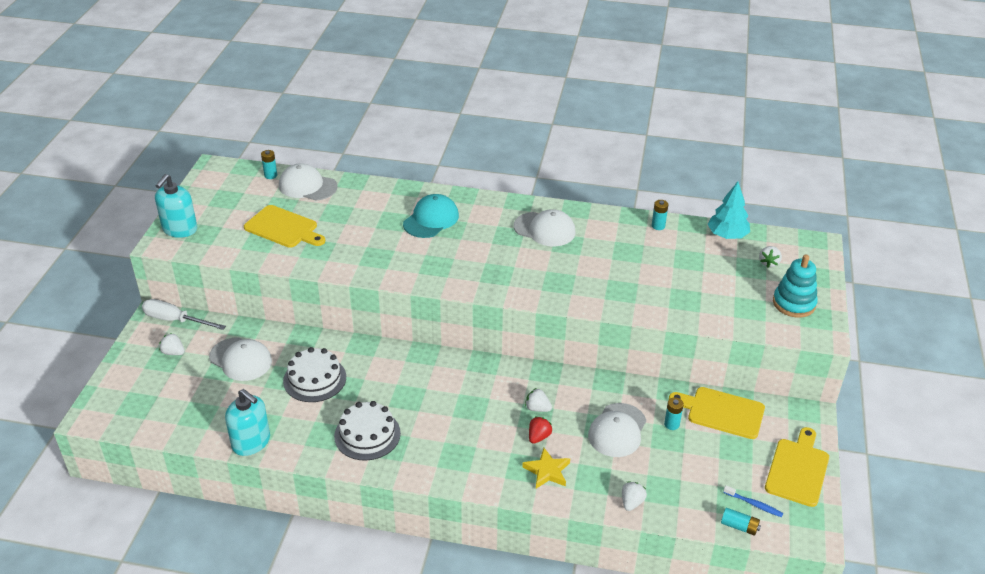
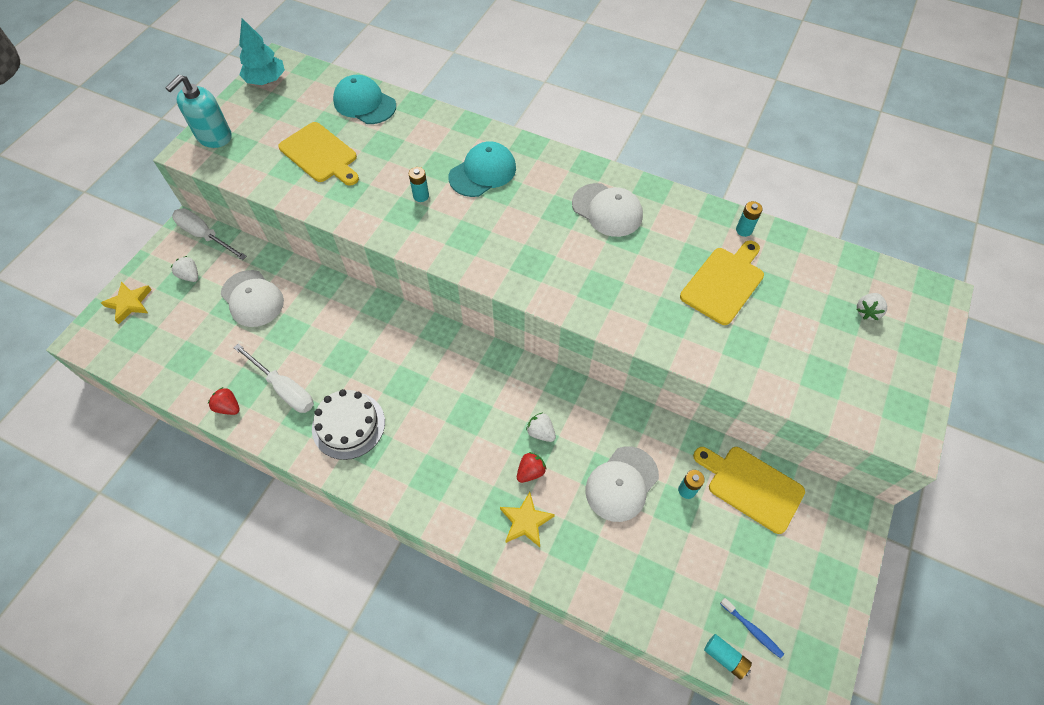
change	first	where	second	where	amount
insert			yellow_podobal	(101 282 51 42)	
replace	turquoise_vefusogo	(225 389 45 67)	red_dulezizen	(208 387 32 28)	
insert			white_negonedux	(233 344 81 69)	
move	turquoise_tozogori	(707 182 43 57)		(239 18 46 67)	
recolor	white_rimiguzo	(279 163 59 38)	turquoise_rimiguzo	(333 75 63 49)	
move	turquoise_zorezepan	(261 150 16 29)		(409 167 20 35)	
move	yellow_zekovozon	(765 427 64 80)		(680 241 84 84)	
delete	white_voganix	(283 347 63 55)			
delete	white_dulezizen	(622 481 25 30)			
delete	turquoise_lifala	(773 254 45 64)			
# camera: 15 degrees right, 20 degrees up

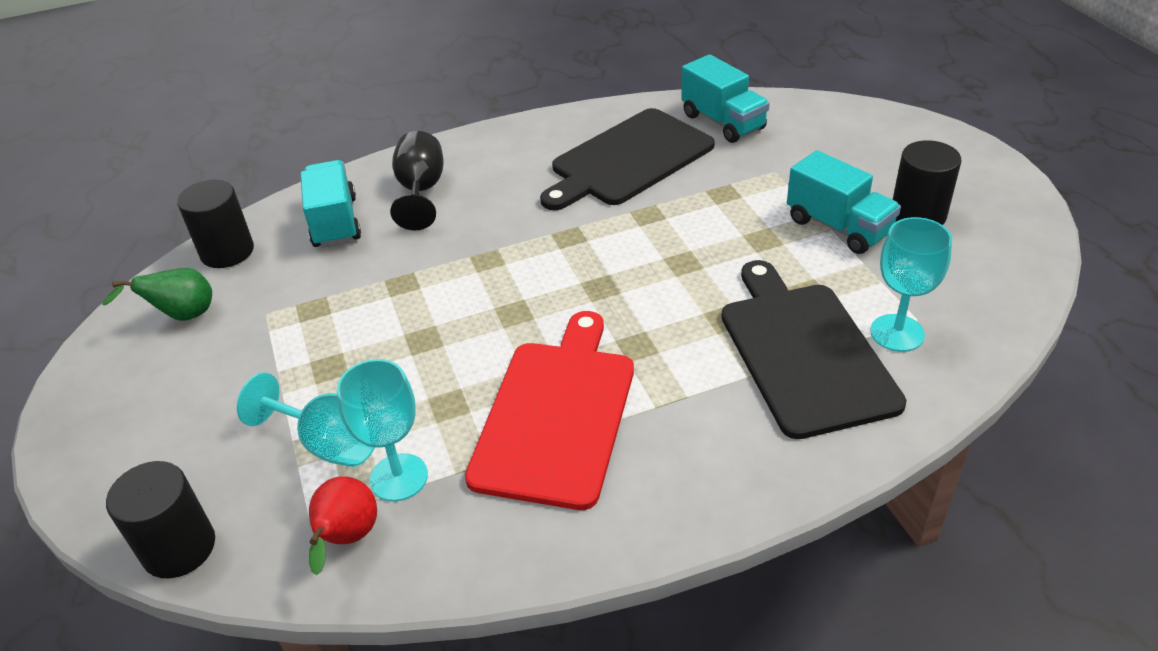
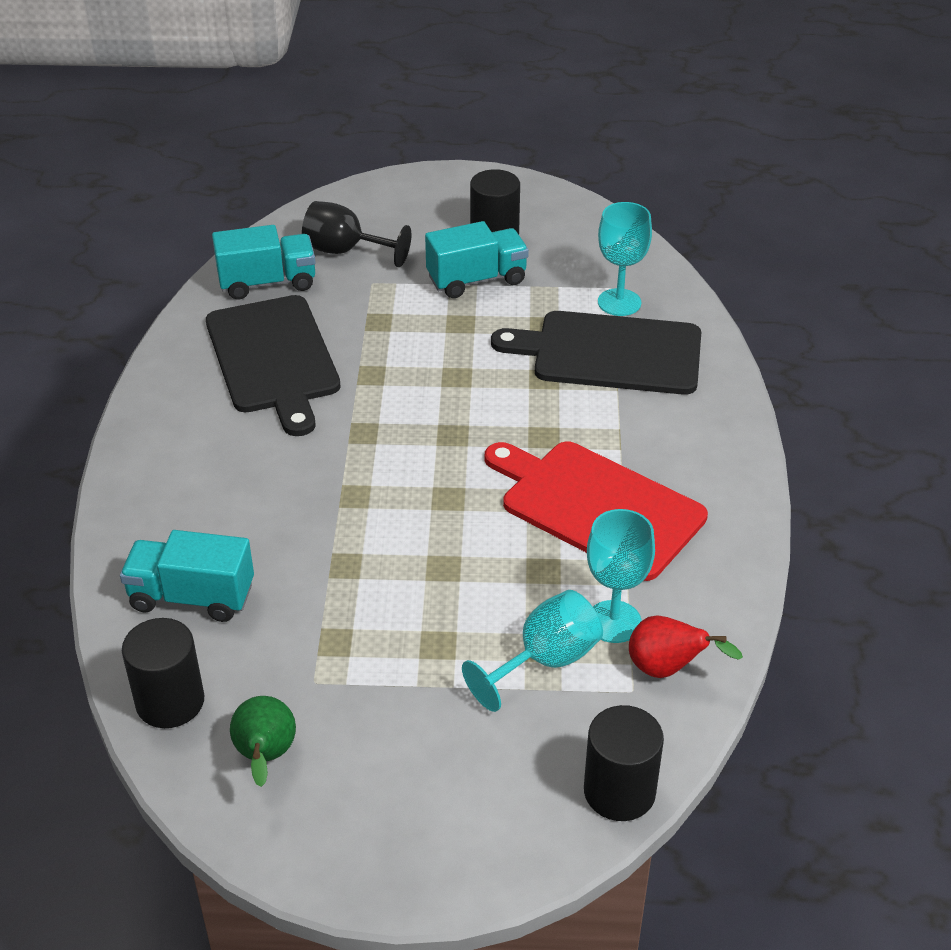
change	first	where	second	where	amount
move	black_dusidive	(390 131 54 99)		(302 201 109 66)	
# camera: 70 degrees left, 0 degrees up

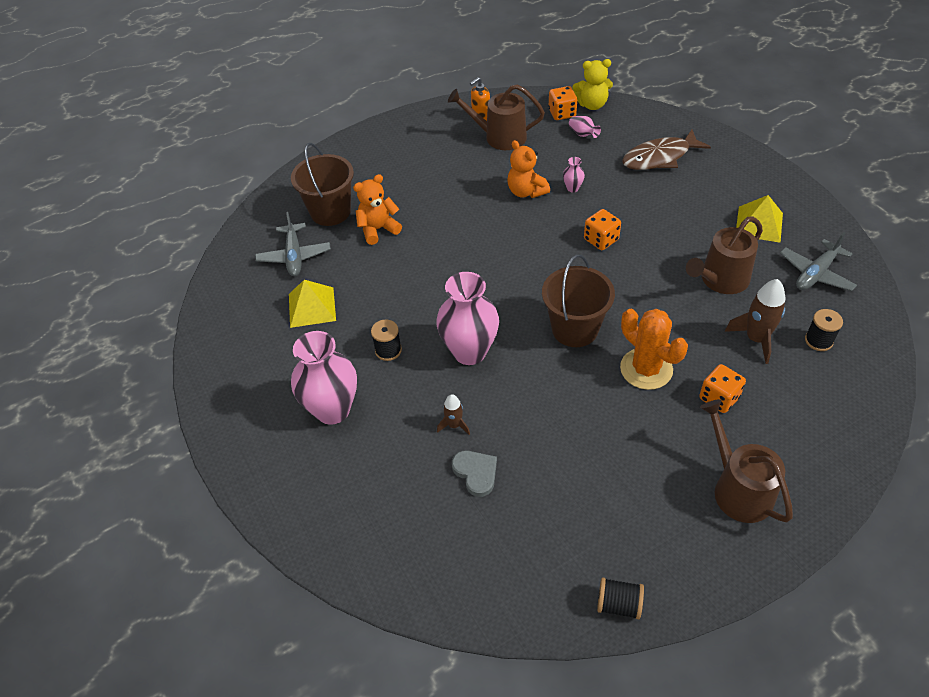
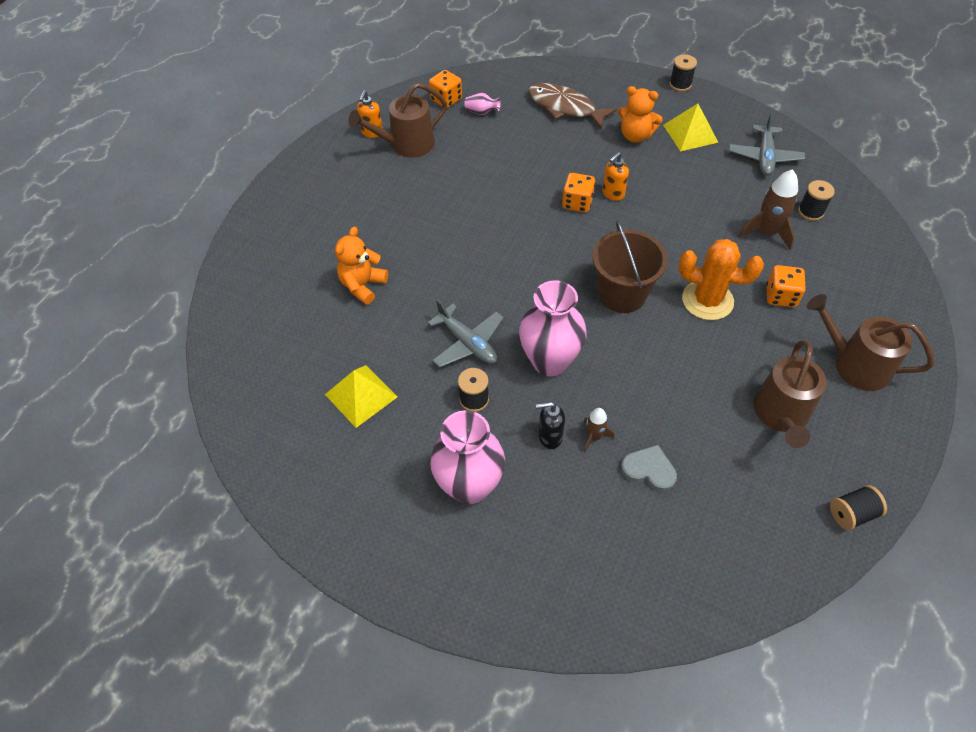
change	first	where	second	where	amount
move	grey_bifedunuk	(255 212 76 64)		(428 299 76 69)	
rotate	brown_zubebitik	(622 130 89 40)		(528 83 89 46)	90 degrees clockwise
insert			black_vefusogo	(536 402 29 47)	
insert			orange_vefusogo	(602 152 27 49)	
move	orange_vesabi	(507 140 43 58)		(618 86 45 57)	
insert			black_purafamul	(670 54 27 37)	
move	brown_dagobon	(686 217 77 77)		(753 340 74 108)	
delete	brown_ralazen	(291 143 63 83)			
delete	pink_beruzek	(563 157 22 35)			
delete	yellow_vesabi	(572 59 41 51)			
# camera: 35 degrees left, 5 degrees up

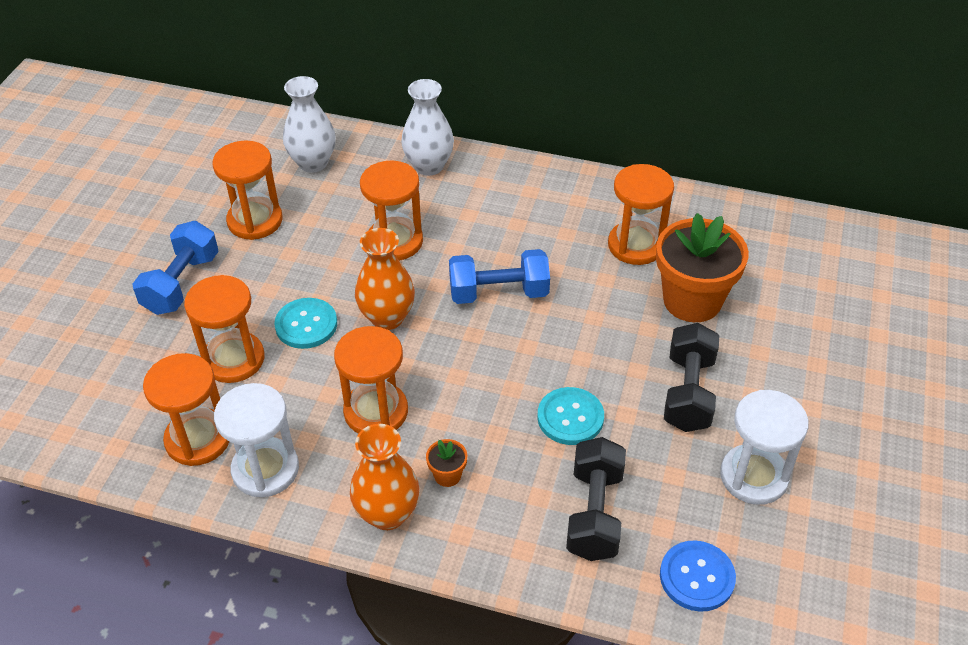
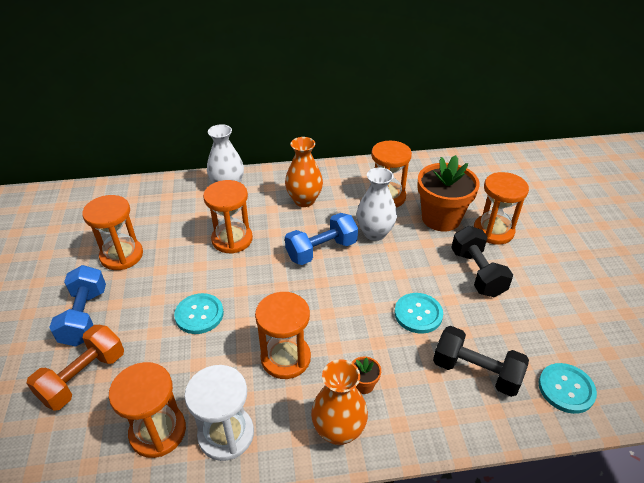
change	first	where	second	where	amount
insert			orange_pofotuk	(26 325 98 86)	
move	orange_beruzek	(355 228 60 102)		(285 137 38 70)	
move	white_beruzek	(283 76 53 97)		(356 167 41 74)	
rotate	black_pofotuk	(566 437 60 124)		(433 326 96 71)	45 degrees counterclockwise
move	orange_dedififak	(184 275 80 108)		(474 172 55 73)	
recolor	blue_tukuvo	(660 540 76 72)	turquoise_tukuvo	(539 363 58 51)	
delete	white_dedififak	(720 390 89 115)			
# camera: 25 degrees left, 5 degrees down

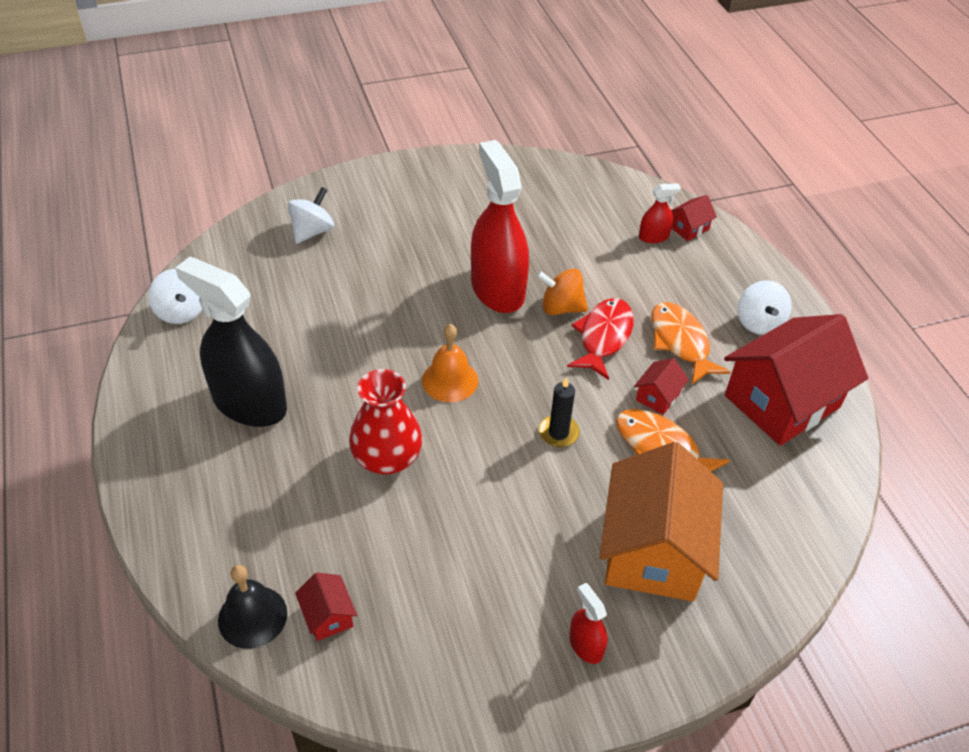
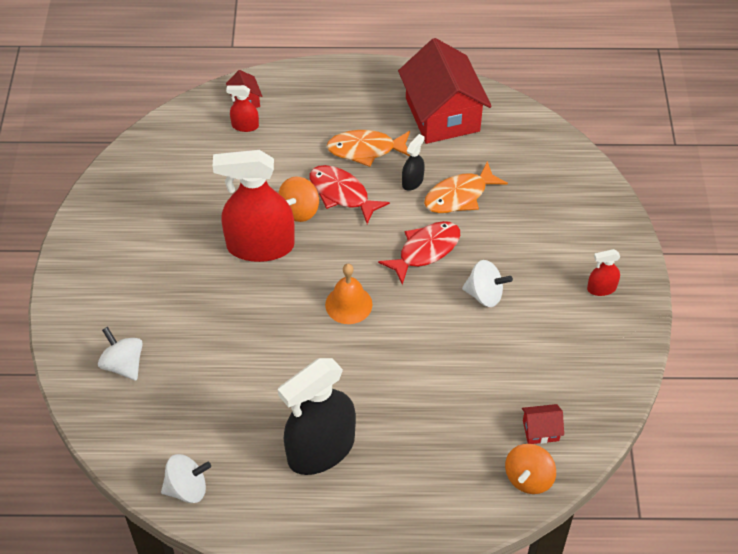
change	first	where	second	where	amount
rotate	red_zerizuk	(639 183 42 60)		(226 85 33 47)	90 degrees counterclockwise
replace	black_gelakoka	(539 377 41 70)	red_zubebitik	(378 221 82 64)	
replace	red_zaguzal	(634 358 55 57)	black_zerizuk	(402 134 23 57)	
move	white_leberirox	(738 280 54 55)		(462 260 51 47)	
replace	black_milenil	(218 565 69 84)	orange_leberirox	(505 444 51 50)	
delete	red_beruzek	(349 369 73 106)			
delete	orange_zaguzal	(599 442 124 160)			
# camera: 70 degrees left, 5 degrees up

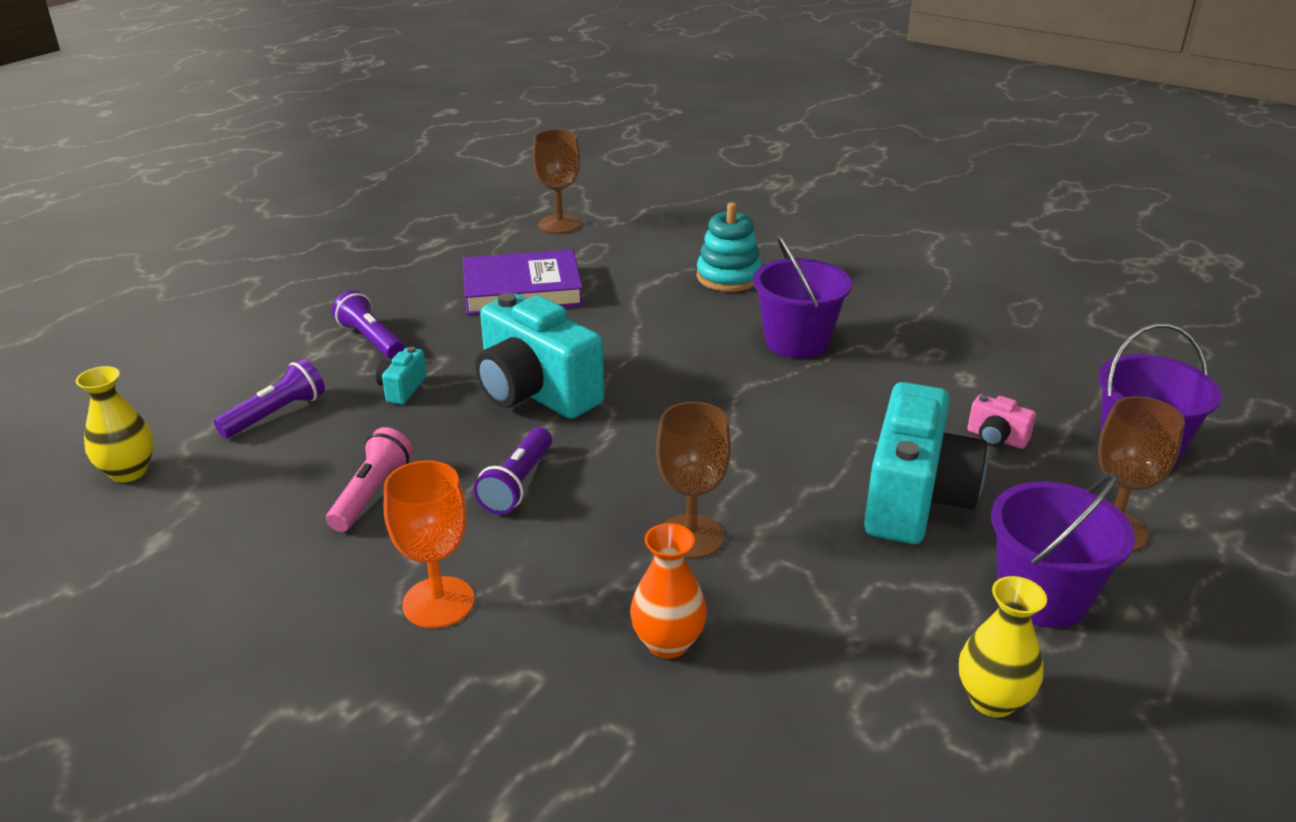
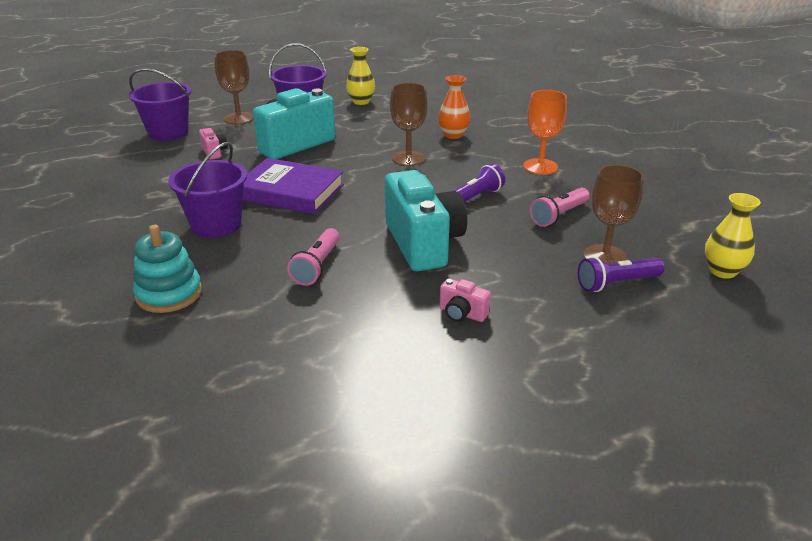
change	first	where	second	where	amount
move	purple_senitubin	(463 249 120 66)		(243 158 101 56)	
insert			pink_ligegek	(287 228 53 58)	
insert			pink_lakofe	(440 278 51 44)	
move	brown_dusidive	(533 129 48 105)		(584 165 60 98)	
delete	purple_ligegek	(332 290 73 69)			
delete	turquoise_lakofe	(376 347 51 57)			
# camera: 150 degrees left, 0 degrees up

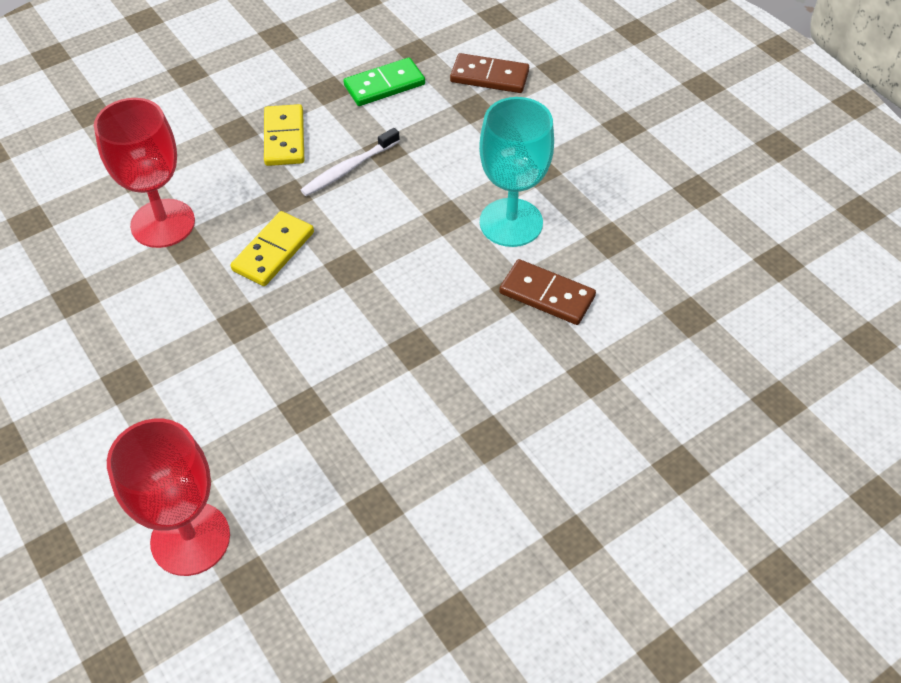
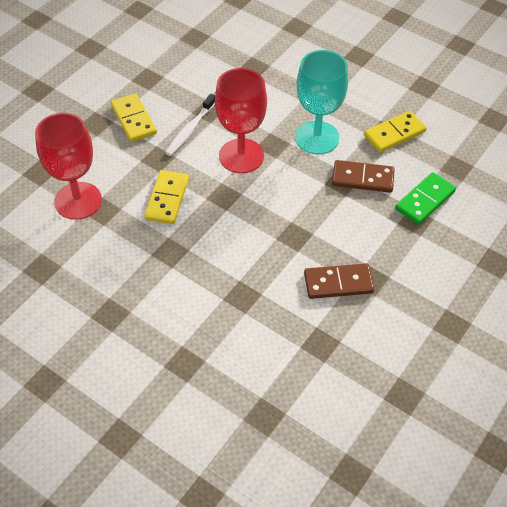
change	first	where	second	where	amount
move	red_dusidive	(107 419 123 157)		(215 68 52 105)	
move	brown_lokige	(450 53 79 40)		(304 263 70 36)	
insert			yellow_lokige	(364 111 63 42)	
move	green_lokige	(343 58 82 48)		(395 172 61 53)	
# camera: 20 degrees left, 0 degrees up

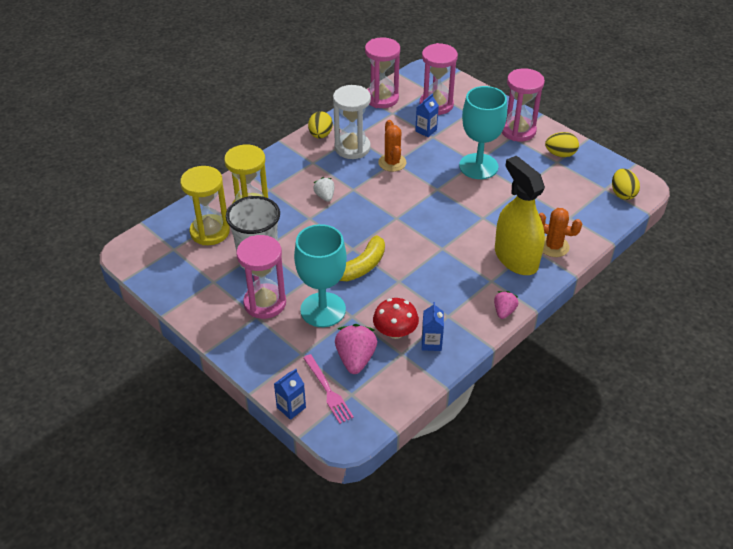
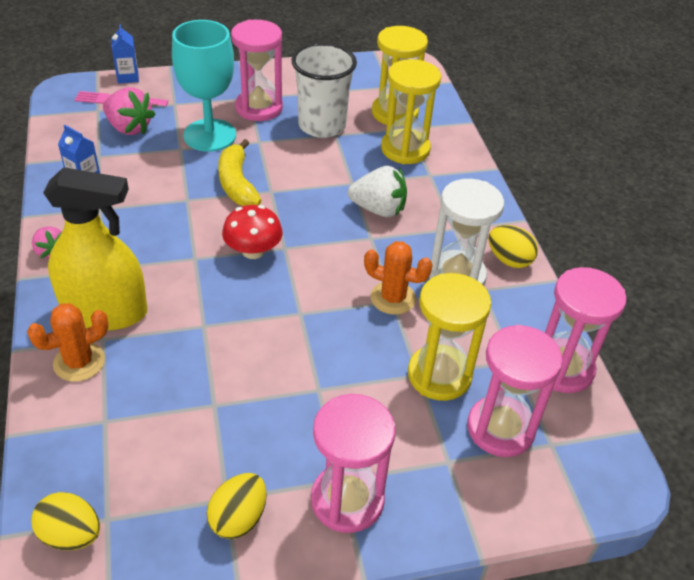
change	first	where	second	where	amount
move	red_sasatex	(373 298 46 41)		(222 205 61 54)	
resize	white_dulezizen	(313 177 21 25)		(347 166 60 51)	x1.66
replace	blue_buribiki	(415 93 24 44)	yellow_dedififak	(408 273 83 128)	
delete	turquoise_dusidive	(459 86 48 93)			
# camera: 120 degrees right, 0 degrees up

